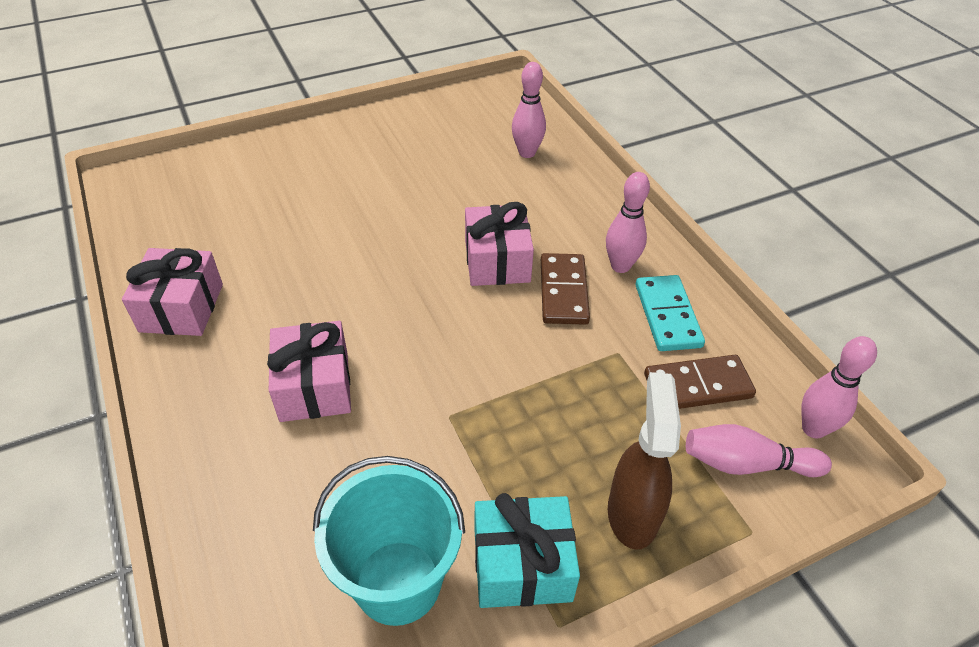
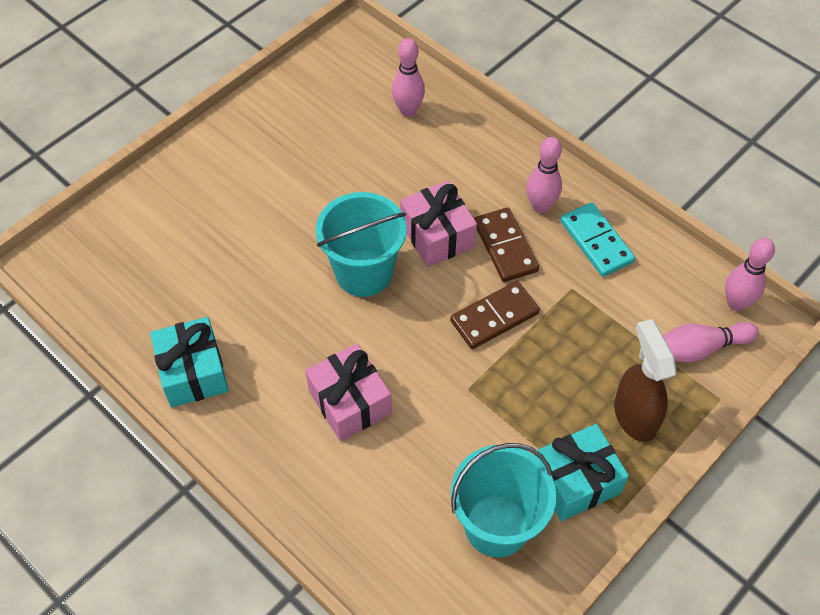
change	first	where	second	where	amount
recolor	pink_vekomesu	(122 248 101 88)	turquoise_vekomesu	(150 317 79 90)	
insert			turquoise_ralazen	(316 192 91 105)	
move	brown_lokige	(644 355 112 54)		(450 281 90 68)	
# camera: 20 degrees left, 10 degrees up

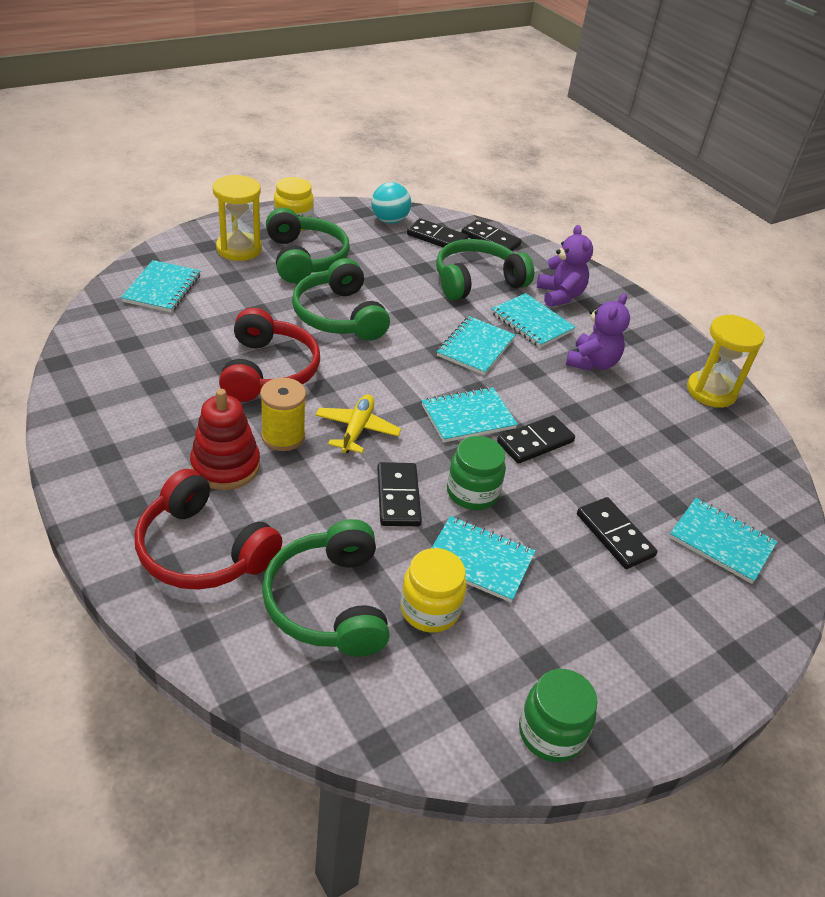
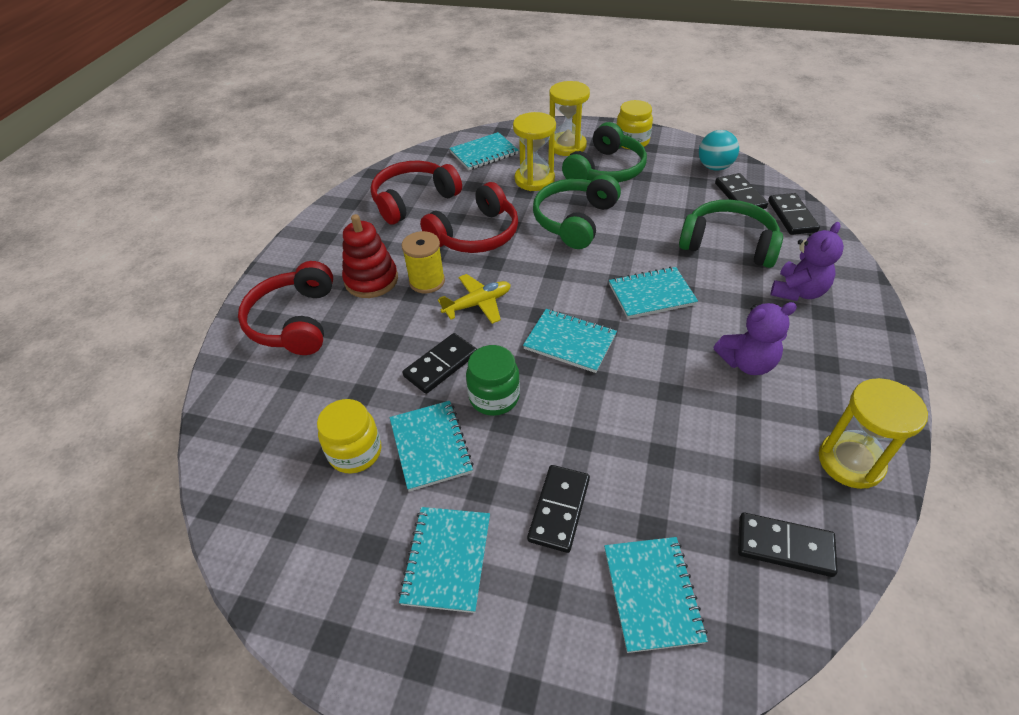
change	first	where	second	where	amount
insert			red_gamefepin	(370 161 92 64)	
move	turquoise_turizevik	(491 293 85 55)		(398 507 92 106)	
insert			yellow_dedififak	(513 112 43 79)	
move	black_lokige	(497 415 78 49)		(738 513 100 64)	
delete	green_gamefepin	(262 519 128 138)			
delete	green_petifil	(519 669 79 93)			
# camera: 55 degrees right, 5 degrees up

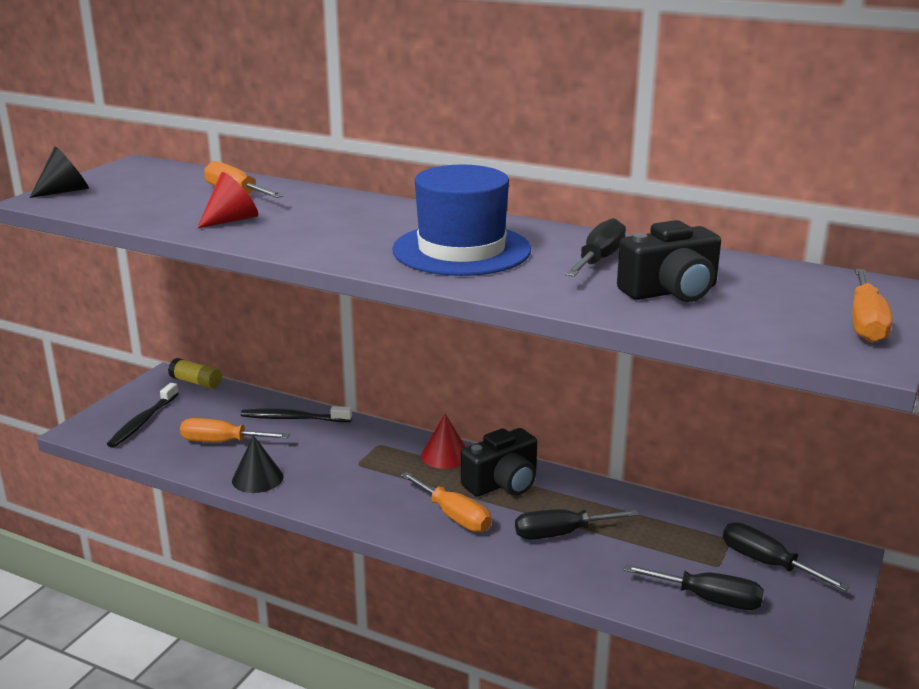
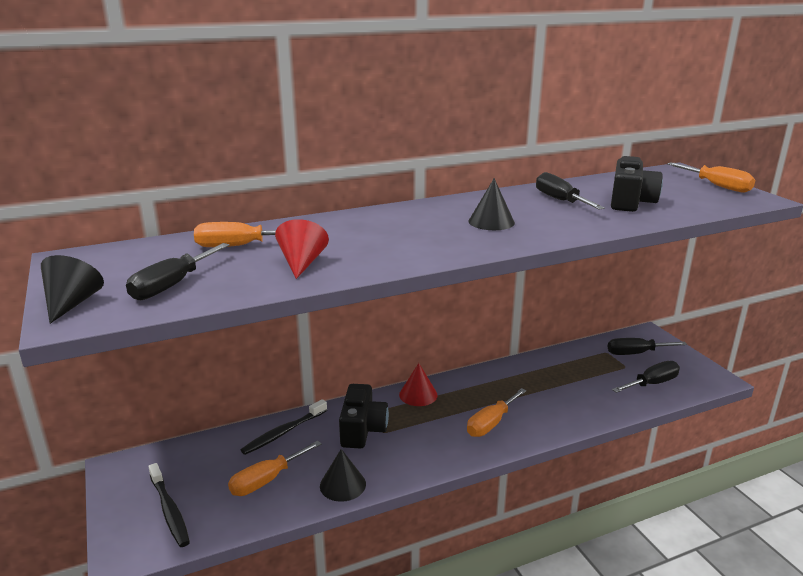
change	first	where	second	where	amount
move	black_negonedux	(515 509 124 31)		(126 243 103 57)	
move	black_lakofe	(461 428 76 69)		(339 384 50 64)	
rotate	orange_negonedux	(401 472 91 60)		(467 388 60 49)	135 degrees clockwise
replace	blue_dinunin	(392 165 139 111)	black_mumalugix	(468 178 47 52)	
delete	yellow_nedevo	(168 358 54 31)			
# camera: 50 degrees left, 0 degrees up

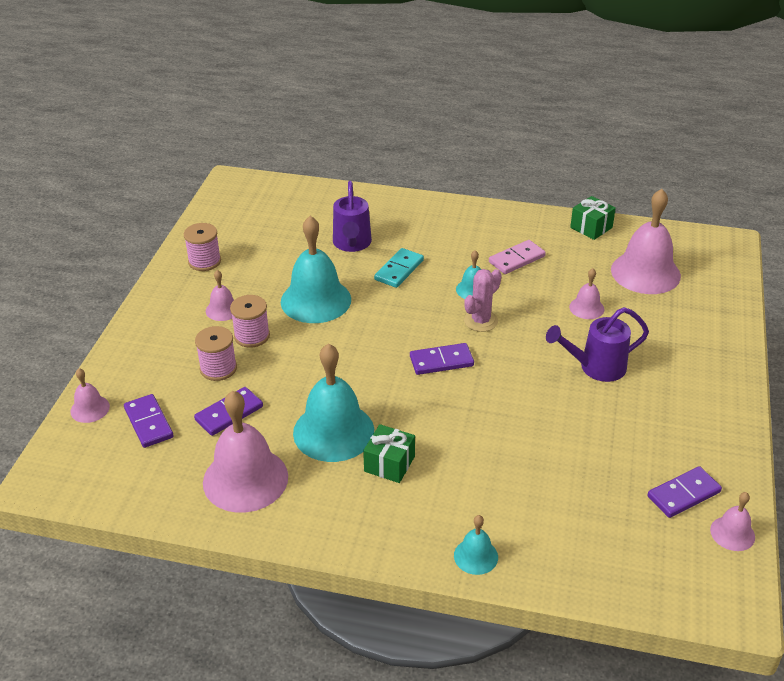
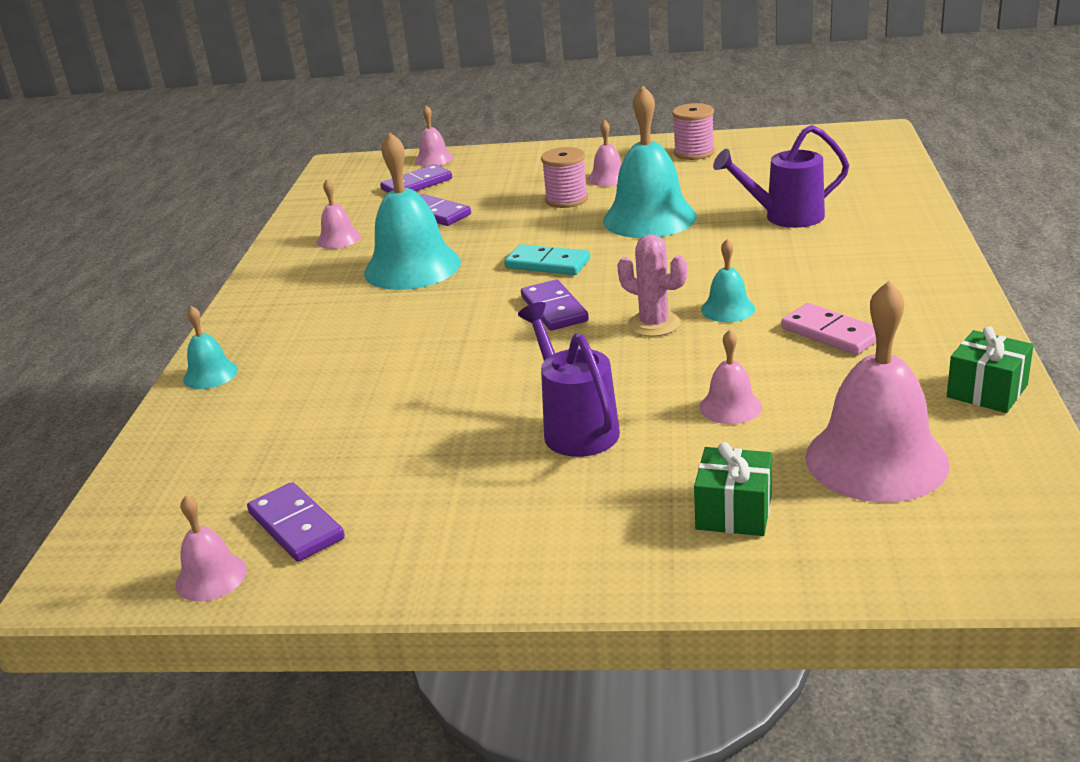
change	first	where	second	where	amount
resize	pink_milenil	(203 391 85 122)		(317 179 44 70)	x0.49
move	turquoise_lokige	(374 248 50 40)		(504 244 86 31)	
move	green_vekomesu	(363 424 52 59)		(694 442 78 94)	
delete	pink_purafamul	(195 326 42 55)			
# camera: 85 degrees right, 10 degrees down

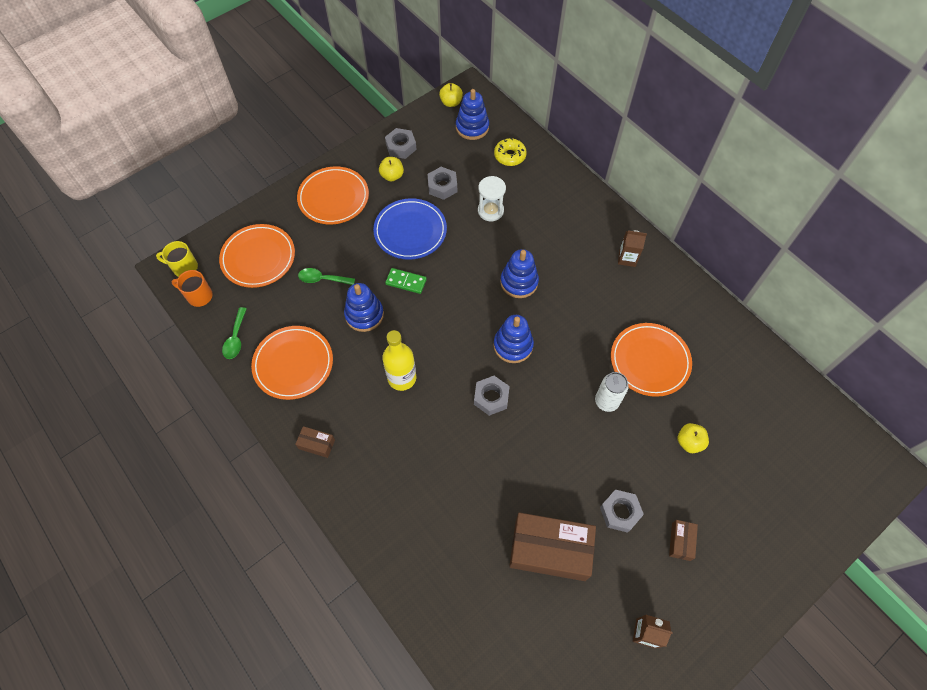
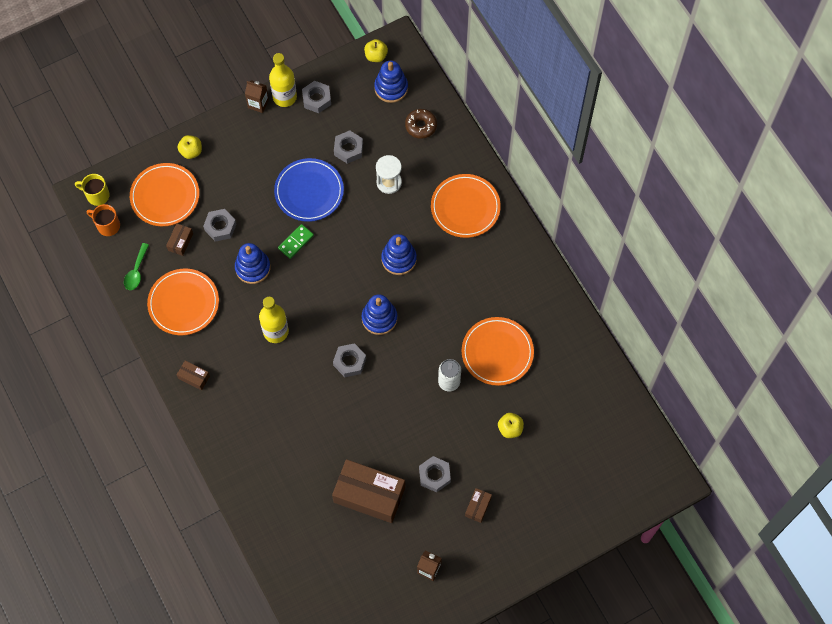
change	first	where	second	where	amount
insert			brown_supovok	(166 223 27 33)	
move	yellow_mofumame	(379 157 25 24)		(178 135 24 24)	
replace	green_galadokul	(298 268 57 17)	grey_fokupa	(203 209 33 33)	
move	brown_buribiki	(618 230 29 37)		(245 80 24 33)	
insert			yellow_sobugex	(269 53 28 54)	
rotate	green_lokige	(385 268 42 26)		(278 224 36 35)	75 degrees counterclockwise
recolor	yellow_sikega	(494 138 33 28)	brown_sikega	(405 109 32 30)	
move	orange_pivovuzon	(297 166 72 58)		(431 174 70 64)	
# camera: 10 degrees right, 5 degrees up

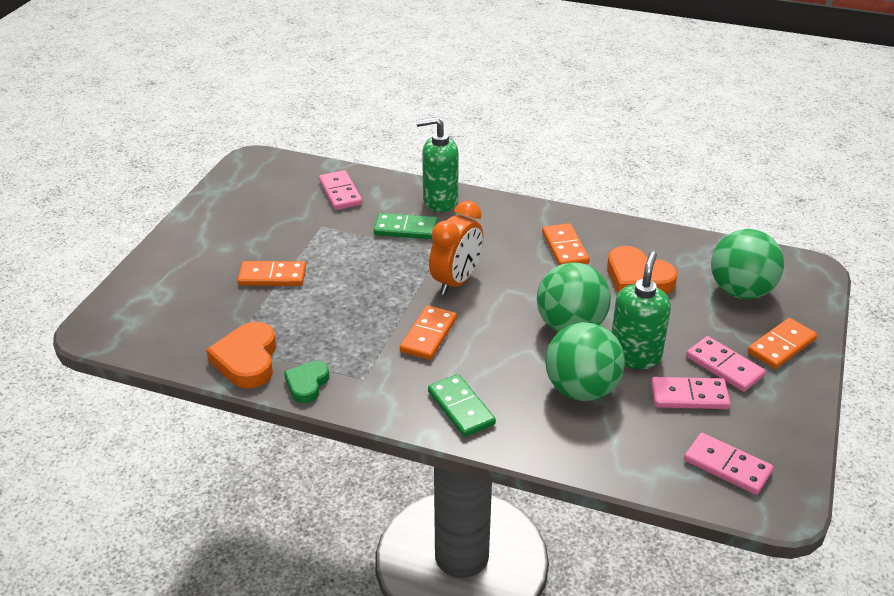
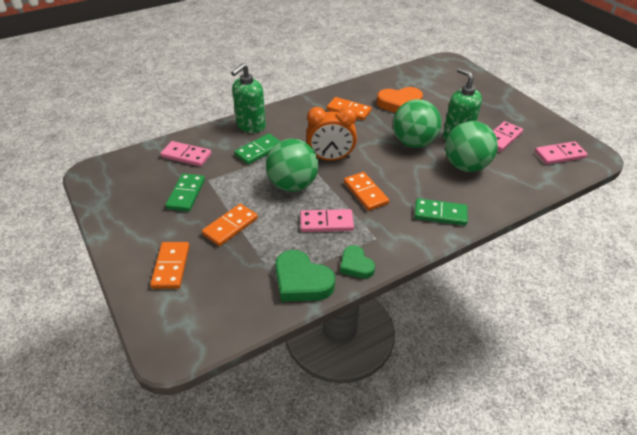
change	first	where	second	where	amount
move	orange_lokige	(748 318 69 51)		(150 242 39 47)	
insert			green_lokige	(165 173 40 39)	
move	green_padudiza	(711 229 73 70)		(266 139 52 53)	
recolor	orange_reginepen	(206 322 71 67)	green_reginepen	(275 250 60 52)	
move	pink_lokige	(686 336 79 56)		(300 209 54 23)	
rotate	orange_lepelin	(429 201 54 94)		(306 106 51 55)	105 degrees clockwise
# camera: 50 degrees left, 5 degrees up

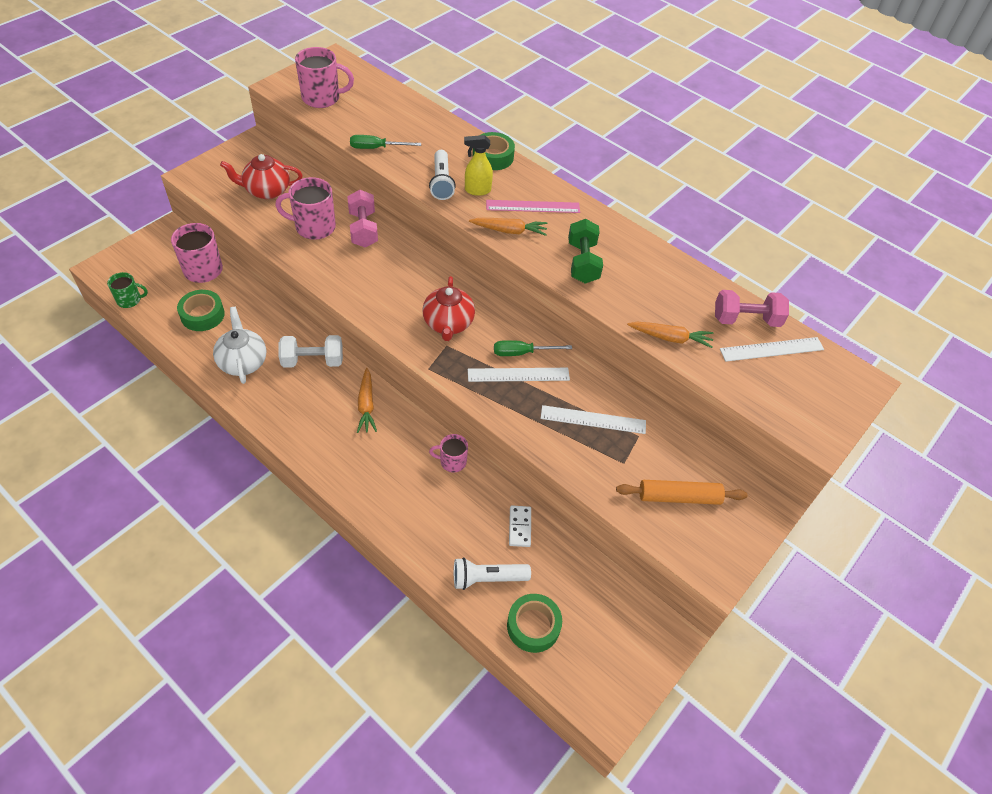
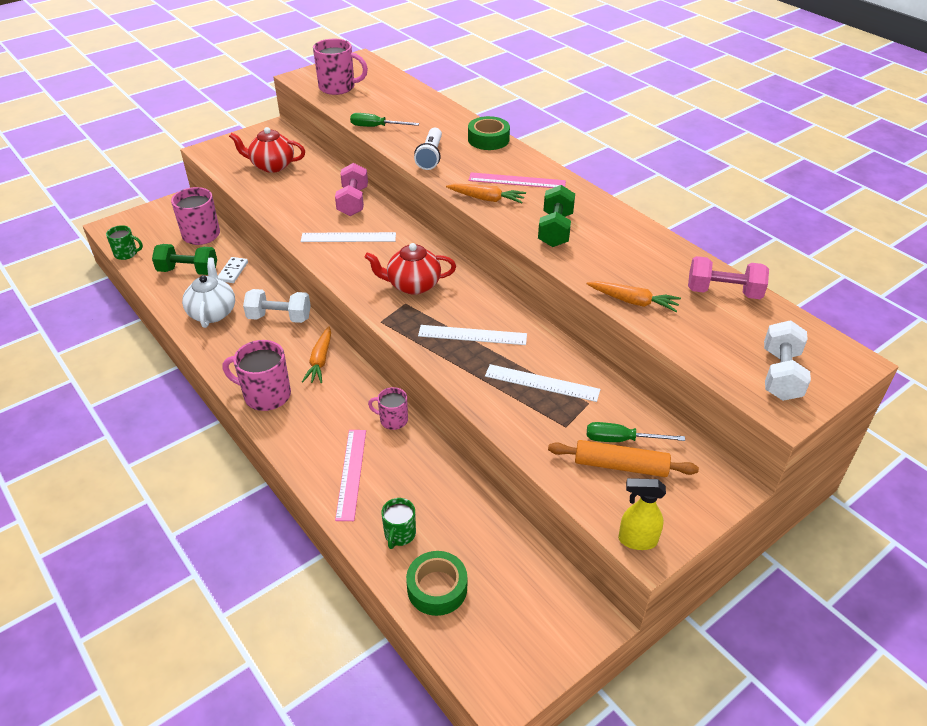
change	first	where	second	where	amount
replace	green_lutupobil	(177 290 48 41)	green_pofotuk	(152 244 65 31)	
move	white_lokige	(509 506 22 41)		(218 257 30 26)	
move	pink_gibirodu	(275 177 61 63)		(223 340 68 71)	
move	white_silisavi	(720 337 104 25)		(301 232 95 10)	
insert			pink_silisavi	(335 430 31 91)	
rotate	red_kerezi	(422 276 53 65)		(365 243 91 52)	75 degrees clockwise
replace	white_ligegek	(454 557 77 33)	green_gibirodu	(381 498 35 51)	
move	green_negonedux	(494 340 78 16)		(587 422 98 20)	
move	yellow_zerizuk	(464 135 29 61)		(618 478 48 72)	
insert			white_pofotuk	(764 320 47 81)	
# camera: 15 degrees right, 10 degrees down

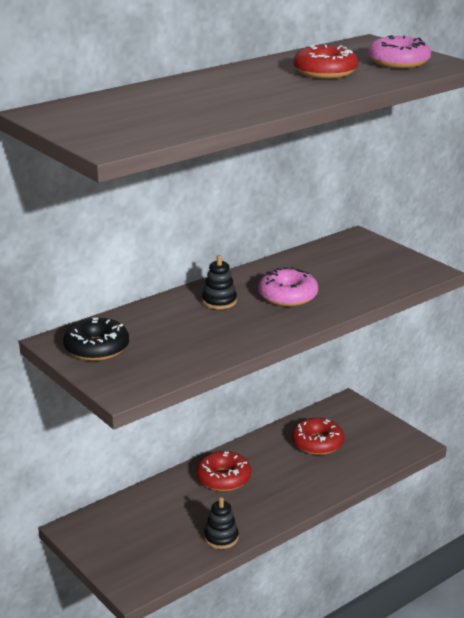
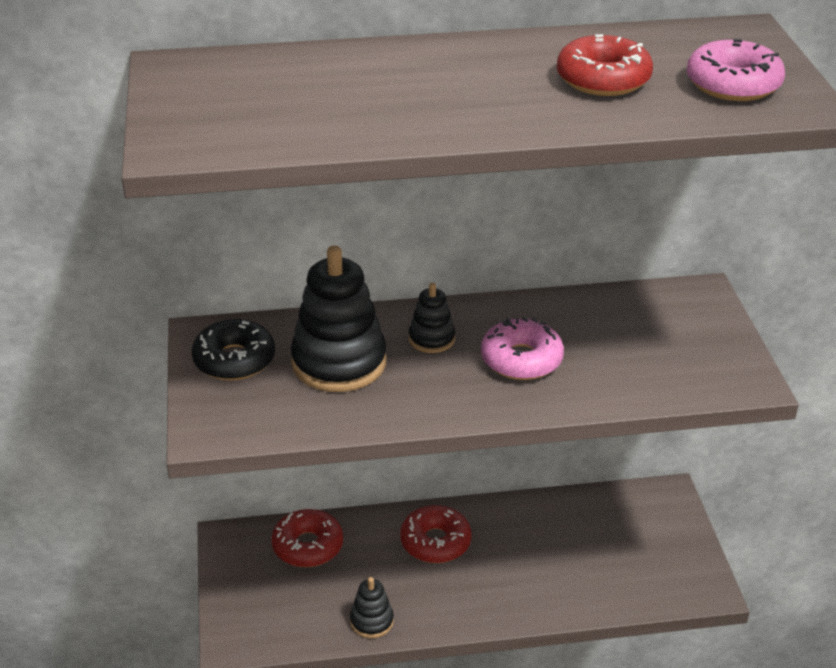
change	first	where	second	where	amount
move	red_sikega	(292 418 52 37)		(272 509 71 58)	
insert			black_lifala	(291 245 95 147)	
# camera: 30 degrees right, 10 degrees up

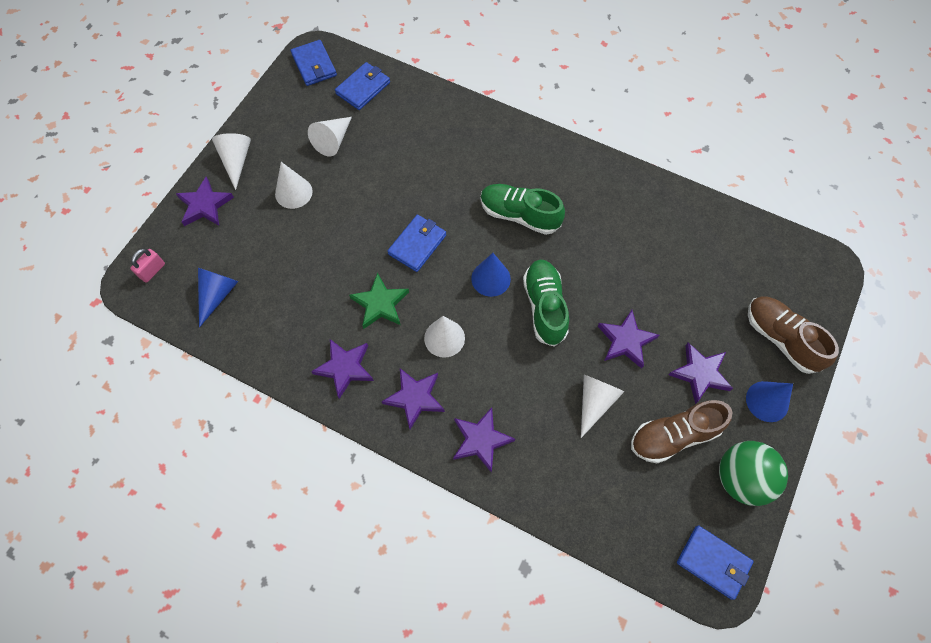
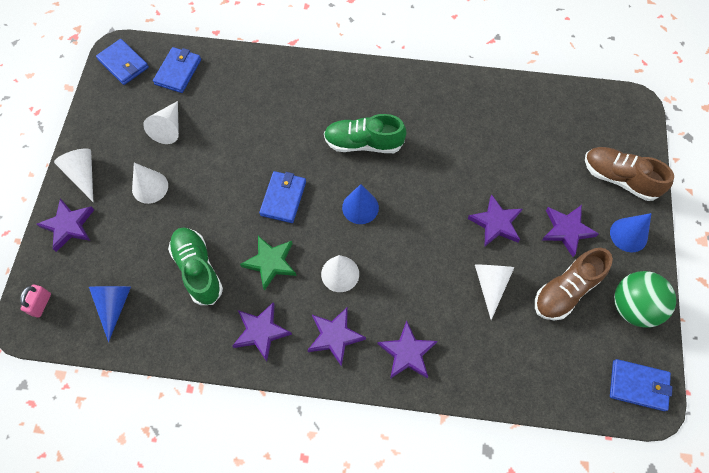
change	first	where	second	where	amount
move	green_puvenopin	(523 260 46 86)		(168 227 55 78)	
# camera: 20 degrees left, 0 degrees up

